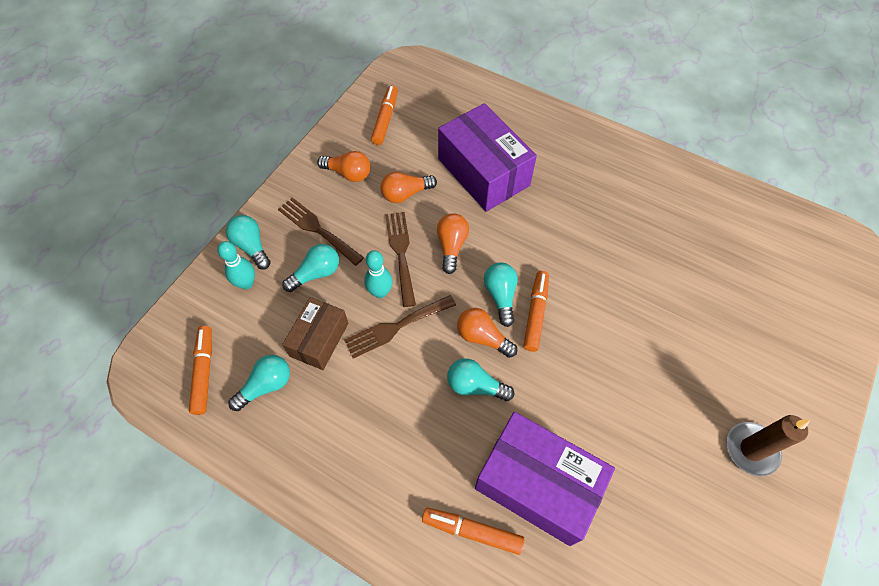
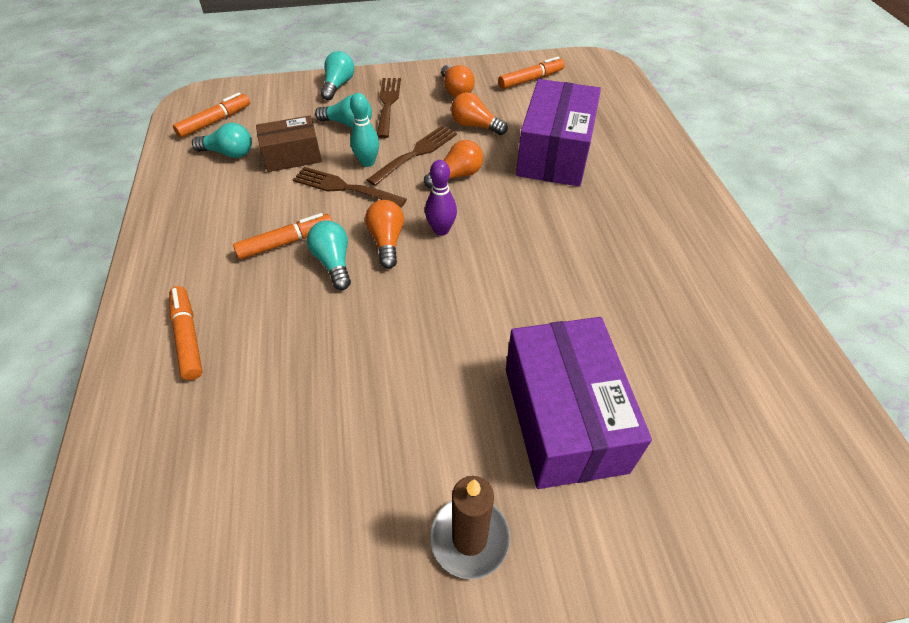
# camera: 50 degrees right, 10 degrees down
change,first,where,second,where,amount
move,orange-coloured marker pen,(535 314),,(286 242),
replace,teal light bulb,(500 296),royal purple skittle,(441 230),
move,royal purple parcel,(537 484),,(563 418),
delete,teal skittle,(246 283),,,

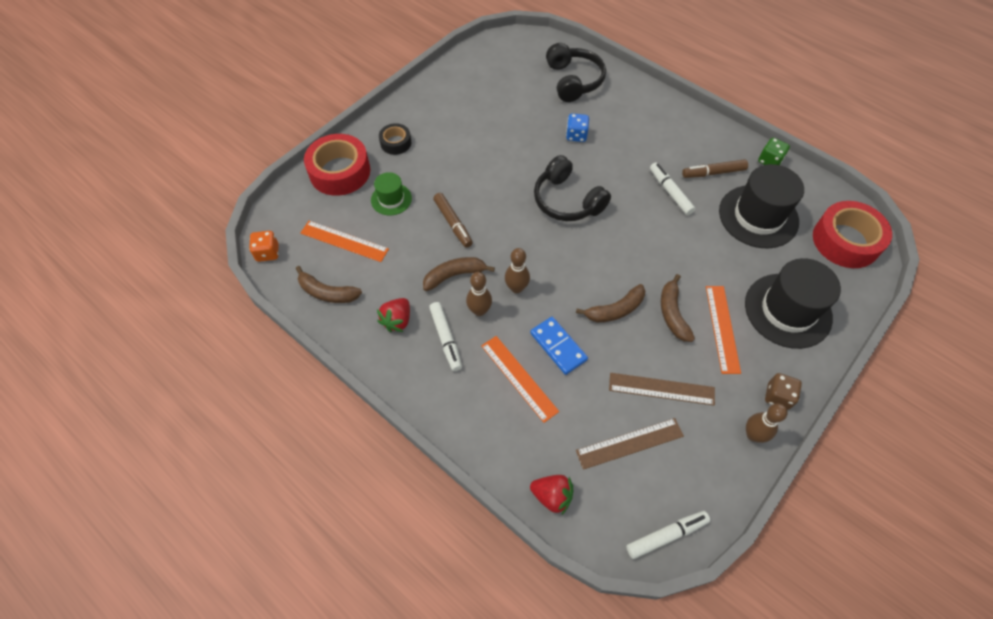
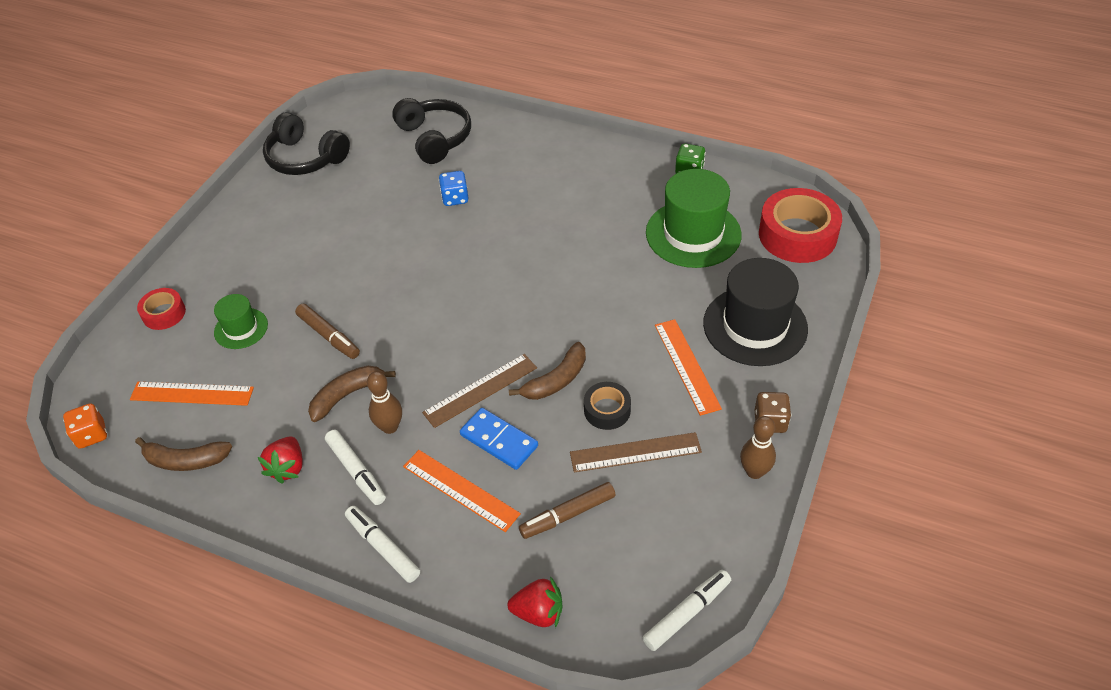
# camera: 15 degrees left, 10 degrees down
change,first,where,second,where,amount
resize,scarlet sticky tape,(340 172),,(164 313),x0.53
move,jet-black headphones,(567 200),,(305 158),
move,snow-white marker pen,(670 192),,(383 547),
move,dark brown straightedge,(629 443),,(480 390),
move,dark brown marker pen,(713 173),,(568 515),
move,jet-black sticky tape,(395 143),,(607 410),
recolor,jet-black top hat,(758 216),green top hat,(693 234),
delete,dark brown skittle,(516 288),,,
delete,dark brown banana,(672 313),,,

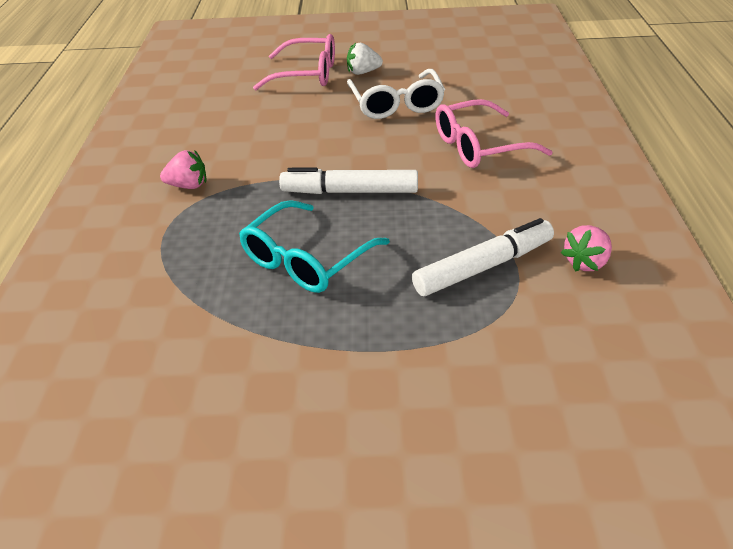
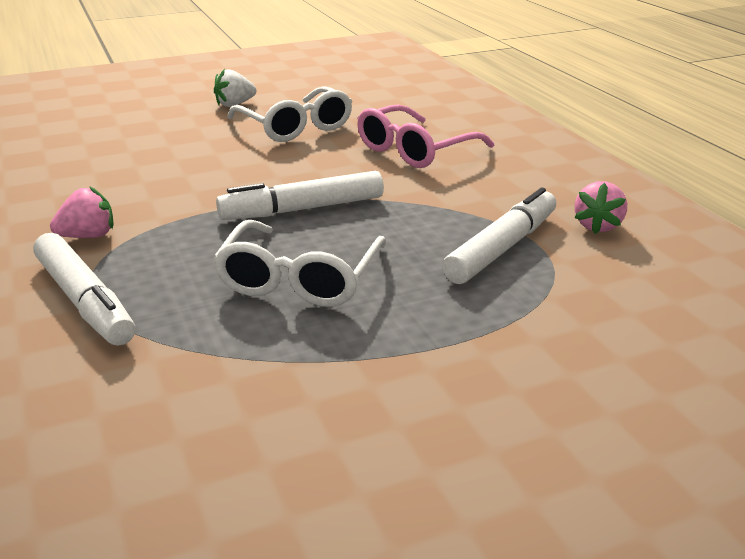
# camera: 25 degrees left, 10 degrees down
change,first,where,second,where,amount
insert,,,snow-white marker pen,(85 300),
recolor,teal spectacles,(306 259),snow-white spectacles,(299 279),
delete,rosy spectacles,(307 74),,,

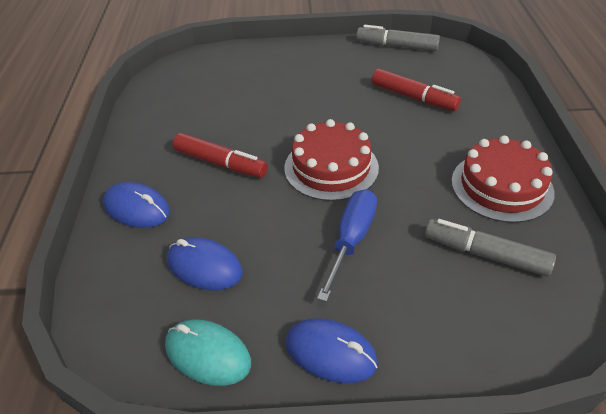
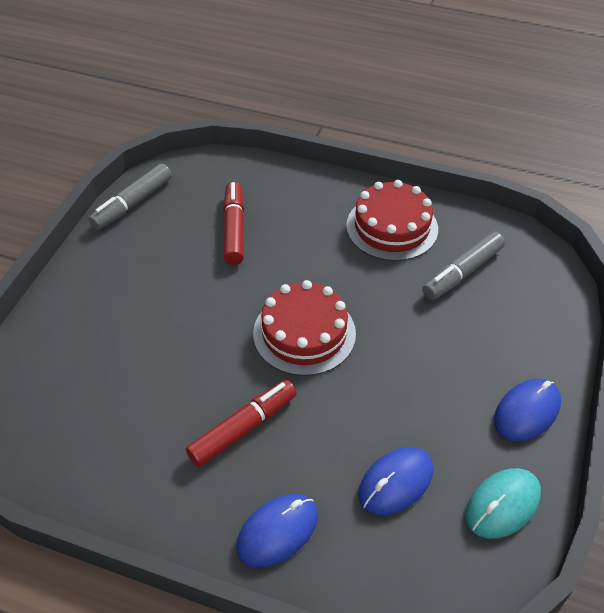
# camera: 70 degrees left, 5 degrees up
change,first,where,second,where,amount
rotate,scarlet marker pen,(413 98),,(234 229),60 degrees counterclockwise
delete,cobalt hand screwdriver,(351 240),,,

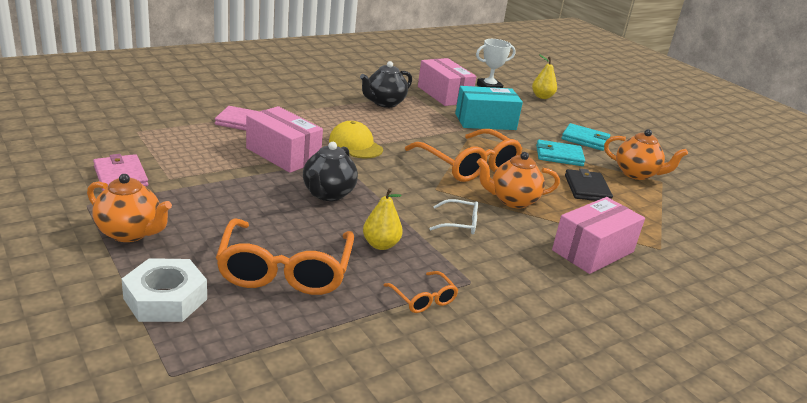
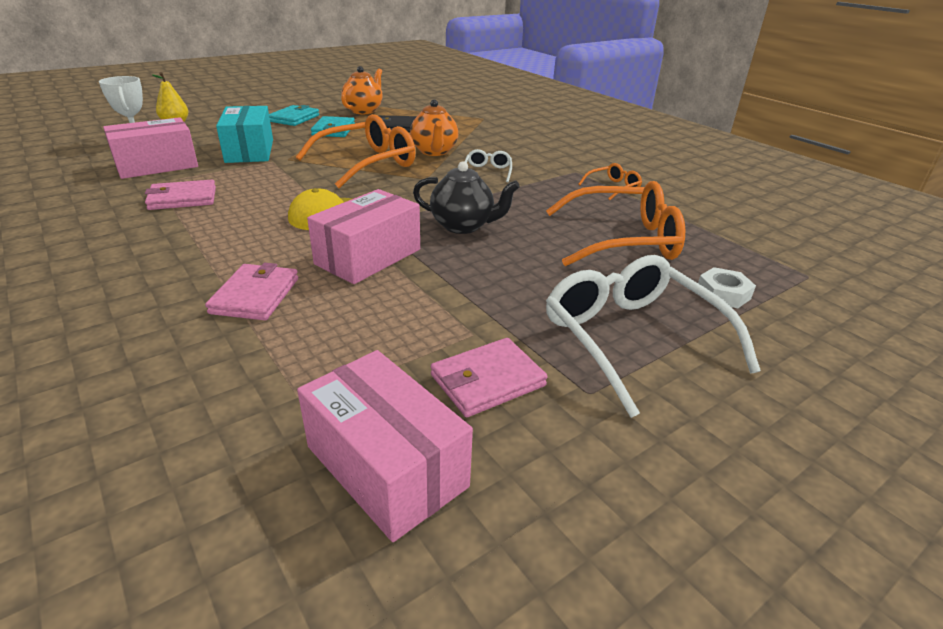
# camera: 90 degrees left, 5 degrees up
change,first,where,second,where,amount
replace,jet-black teapot,(384 103),rosy card wallet,(182 198),
move,rosy parcel,(593 251),,(386 466),
replace,orange-coloured teapot,(130 233),snow-white spectacles,(631 338),
resize,snow-white nut,(165 299),,(723 294),x0.62
delete,bright yellow toy pear,(380 245),,,

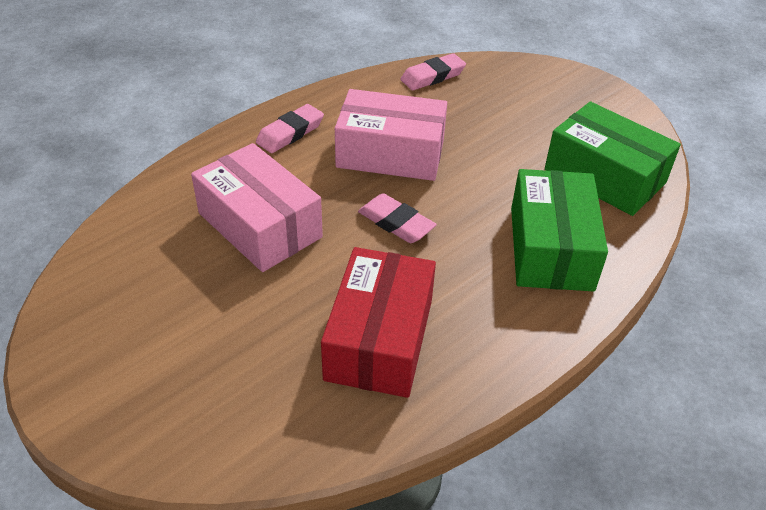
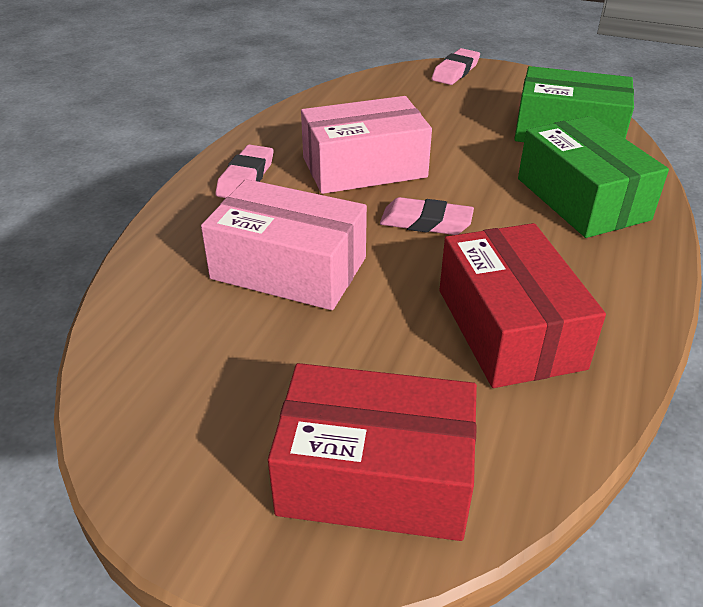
# camera: 25 degrees left, 5 degrees down
change,first,where,second,where,amount
insert,,,scarlet parcel,(375 476),
move,rosy gum eraser,(432 76),,(455 71),

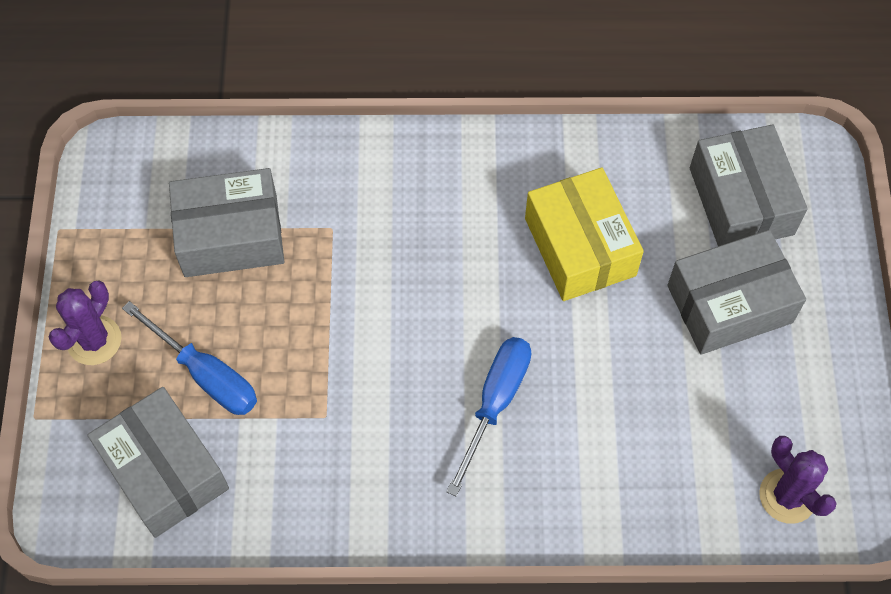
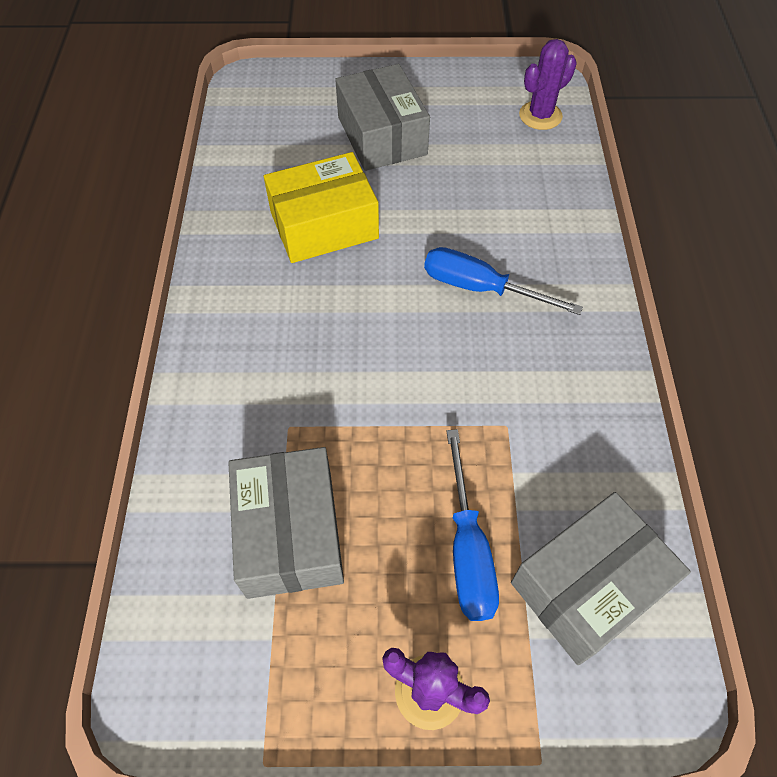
# camera: 90 degrees left, 5 degrees down
change,first,where,second,where,amount
rotate,cobalt hand screwdriver,(206 374),,(468 549),135 degrees clockwise
delete,gray parcel,(741 201),,,

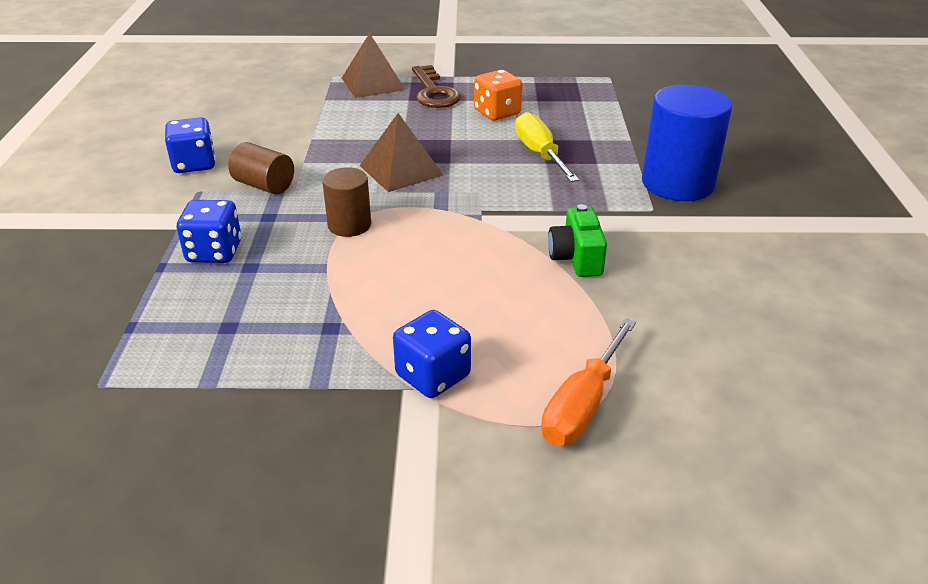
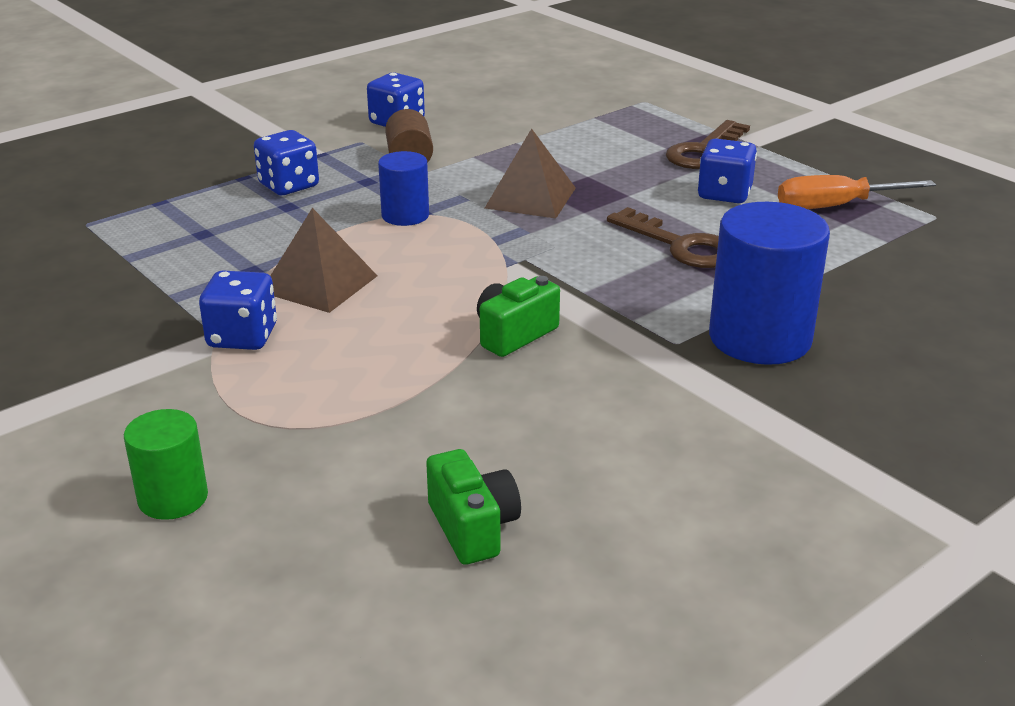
# camera: 50 degrees right, 5 degrees down
change,first,where,second,where,amount
insert,,,green cylinder shape,(173 498),
move,dark brown pyramid shape,(373 83),,(319 283),
recolor,dark brown cylinder shape,(349 225),cobalt cylinder shape,(405 215),
insert,,,green compact camera,(473 527),
replace,bright yellow hand screwdriver,(540 154),dark brown key,(680 245),
recolor,orange-coloured game die,(497 113),cobalt game die,(724 194),
move,orange-coloured hand screwdriver,(583 404),,(835 206),

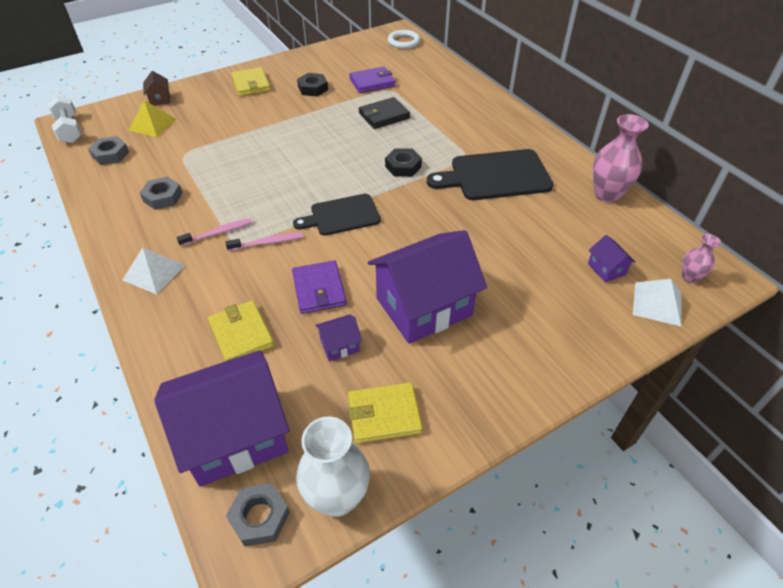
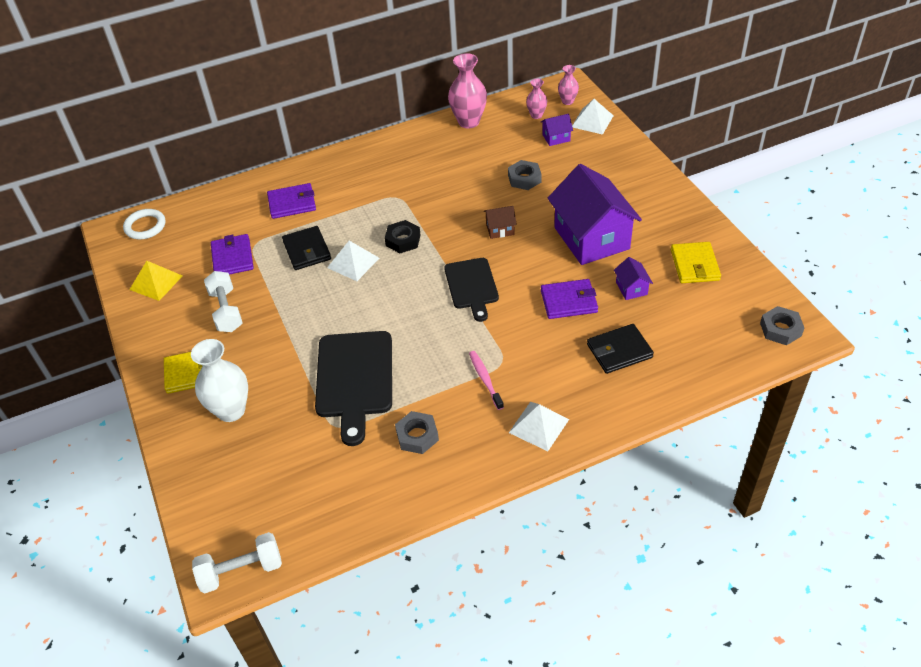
# camera: 80 degrees left, 0 degrees up
change,first,where,second,where,amount
move,bright yellow pyramid shape,(152 125),,(156 282),
move,snow-white flower vase,(337 497),,(231 410),
replace,jet-black nut,(313 88),snow-white dumbbell,(226 311),
insert,,,royal purple card wallet,(292 203),
move,jet-black bread board,(495 176),,(354 379),
insert,,,snow-white pyramid shape,(353 262),
move,dark brown house,(160 99),,(500 229),
move,gray nut,(110 154),,(524 179),
insert,,,rosy flower vase,(536 115),
recolor,bright yellow card wallet,(241 334),jet-black card wallet,(619 351),
delete,royal purple house,(235 435),,,
delete,rosy dental brush,(267 242),,,

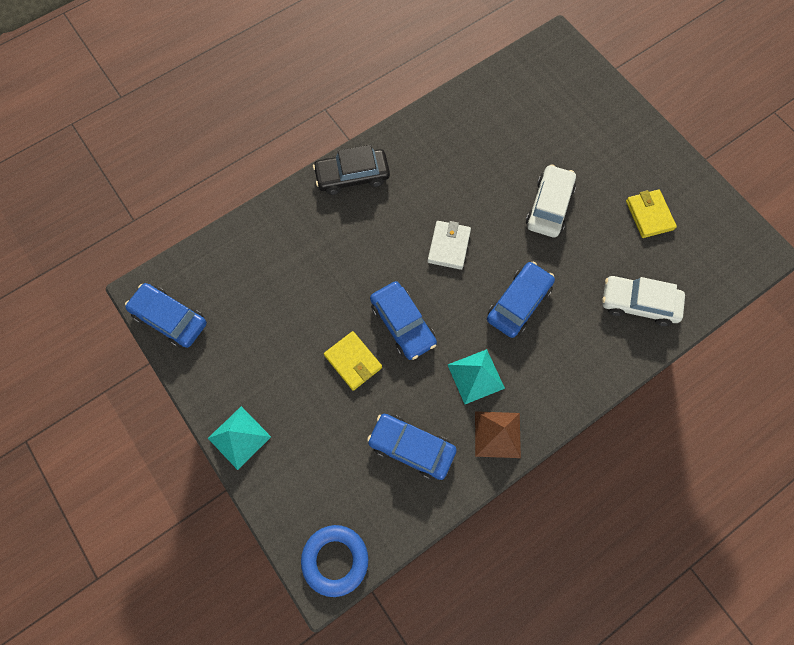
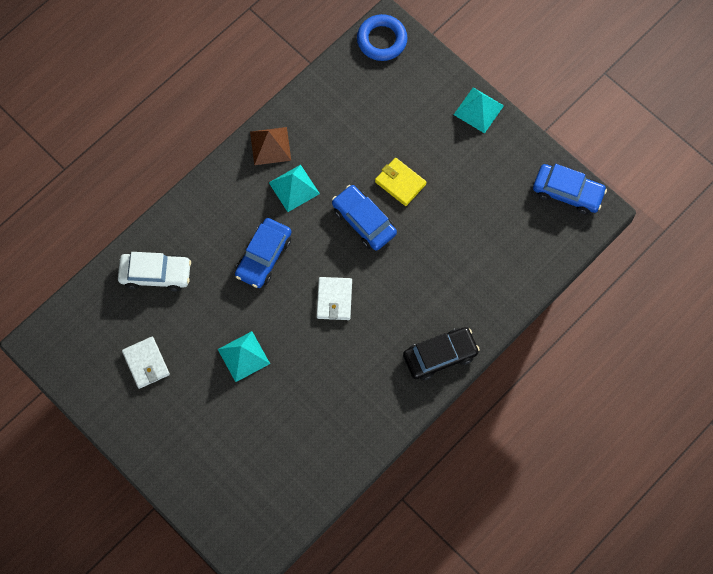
# camera: 170 degrees right, 0 degrees up
change,first,where,second,where,amount
recolor,bright yellow card wallet,(649 215),snow-white card wallet,(146 363),
replace,snow-white car,(549 206),teal pyramid shape,(243 356),
delete,cobalt car,(411 448),,,

